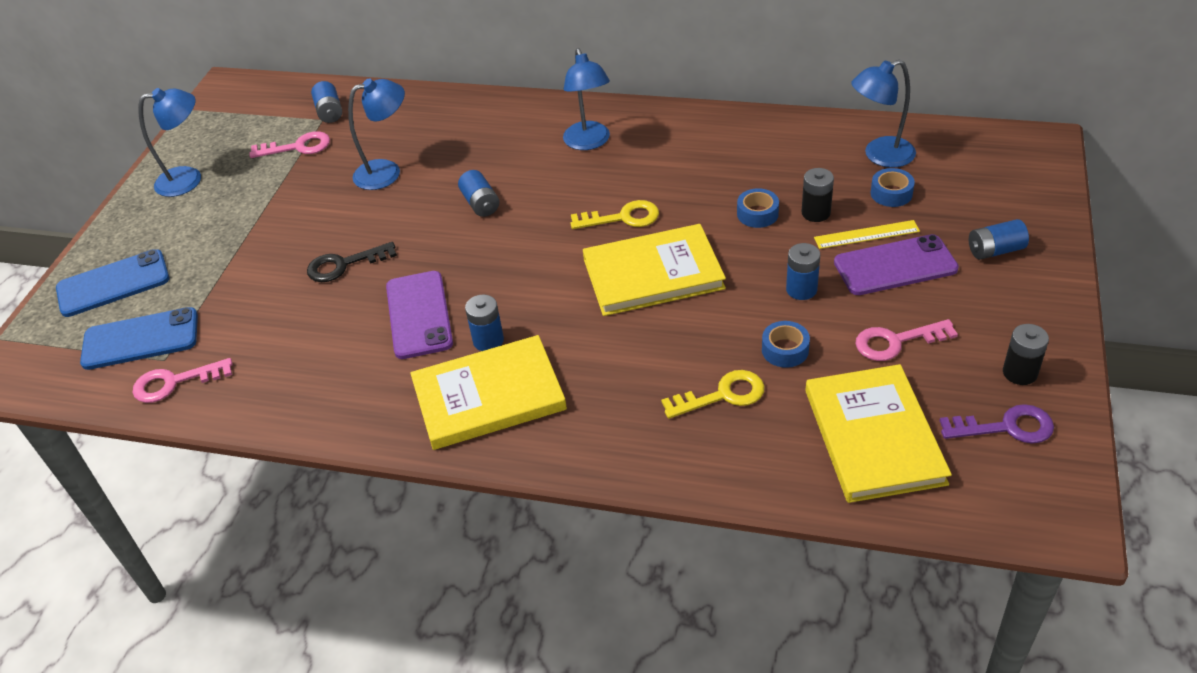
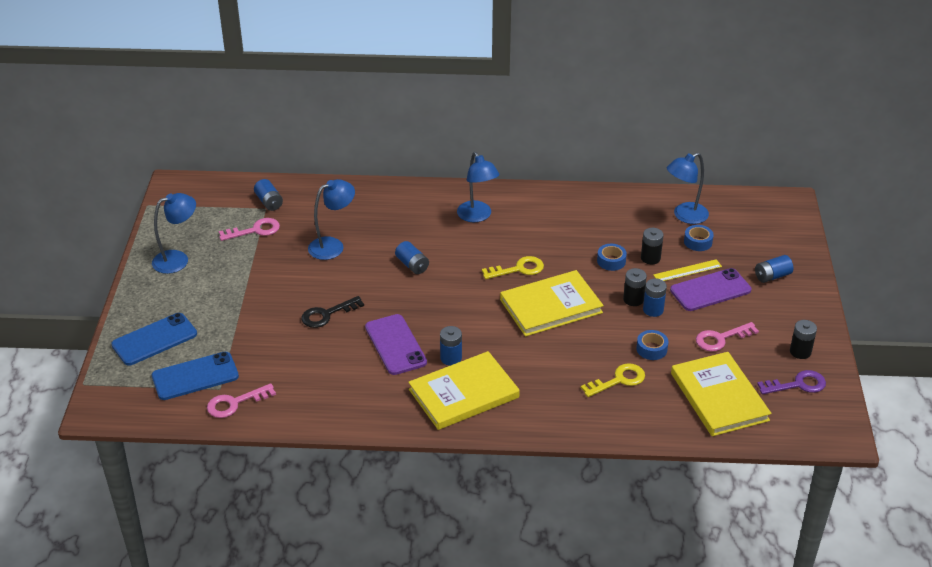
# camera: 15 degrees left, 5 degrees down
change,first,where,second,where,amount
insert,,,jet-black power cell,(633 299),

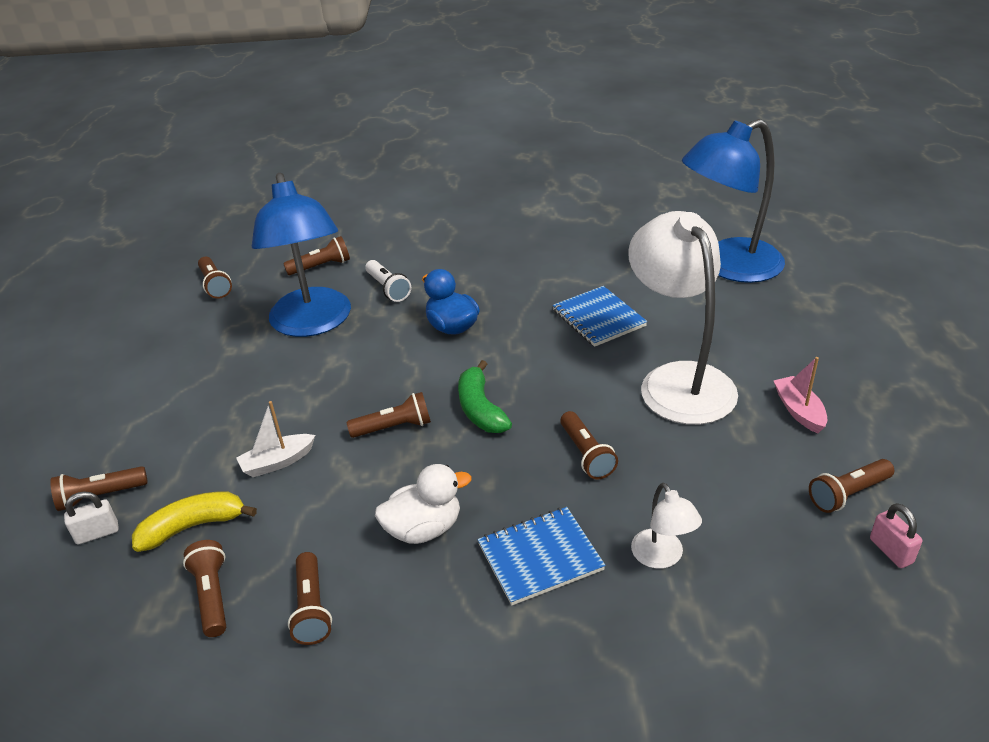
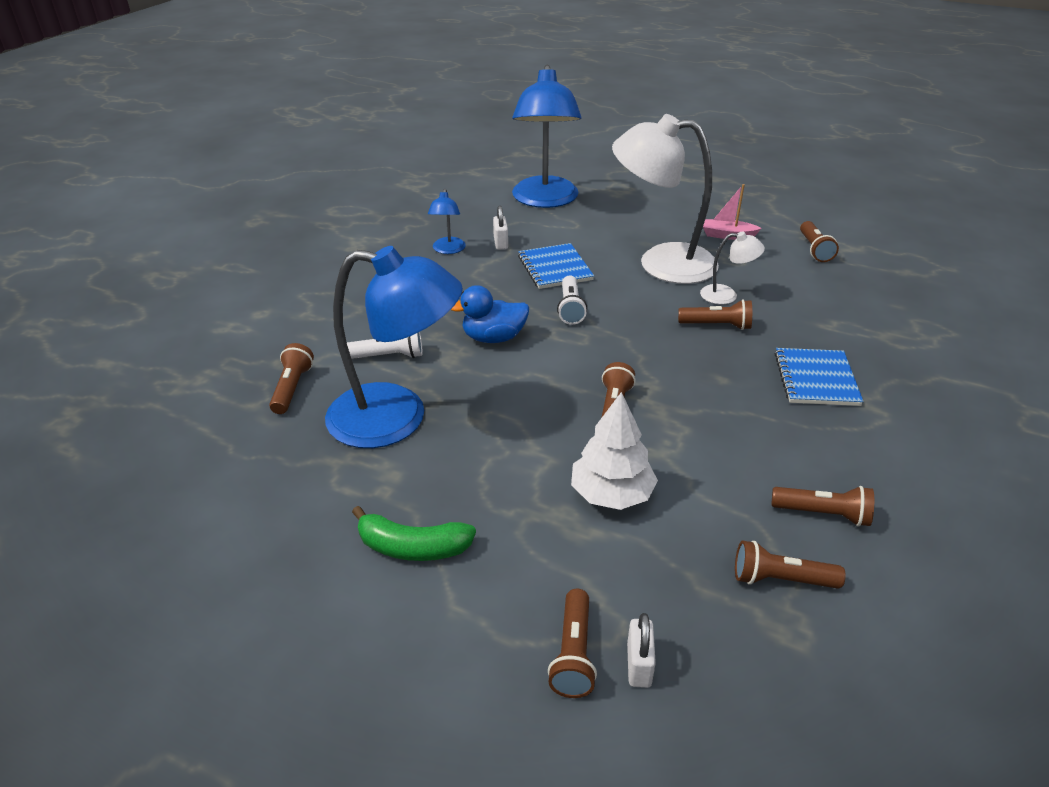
# camera: 65 degrees left, 0 degrees up
change,first,where,second,where,amount
move,green banana,(480 409),,(413 547),
insert,,,cobalt reading lamp,(448 250),
insert,,,snow-white small lock,(501 243),
rotate,cobalt notepad,(598 318),,(555 268),75 degrees clockwise
insert,,,snow-white torch,(571 308),
replace,snow-white boat,(277 462),snow-white toy tree,(612 494),
move,snow-white reading lamp,(662 557),,(726 295),
delete,bright yellow banana,(193 526),,,
delete,dark brown torch,(215 285),,,
delete,snow-white duck,(424 529),,,
delete,rosy small lock,(891 551),,,

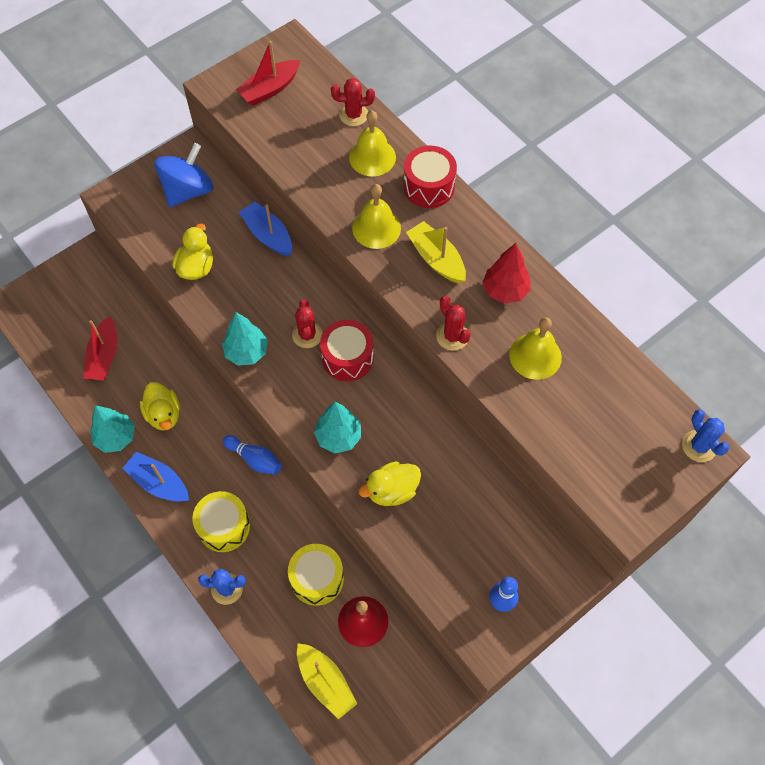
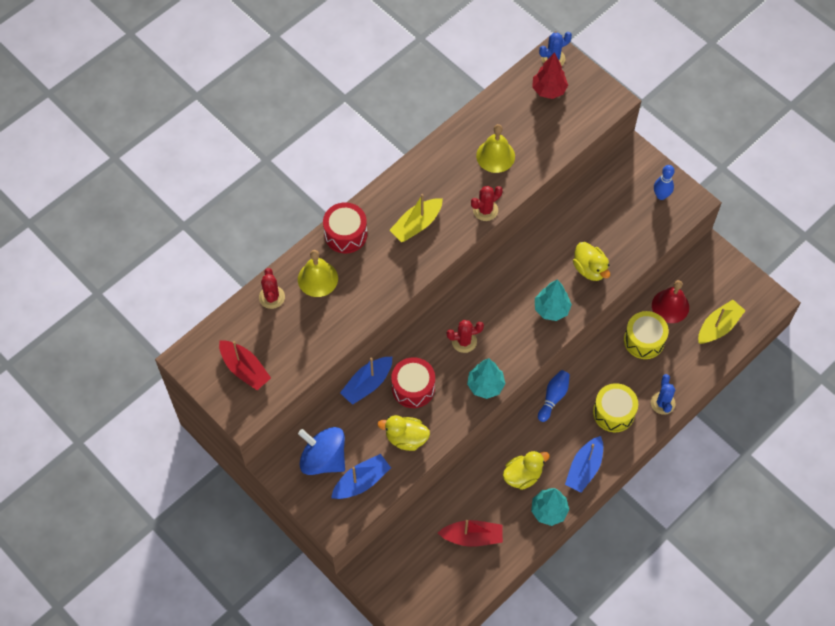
# camera: 95 degrees left, 0 degrees up
change,first,where,second,where,amount
insert,,,cobalt boat,(361 482),
move,scarlet snare drum,(347 358),,(413 388),
move,scarlet toy tree,(505 291),,(549 90),
delete,bright yellow school bell,(376 228),,,

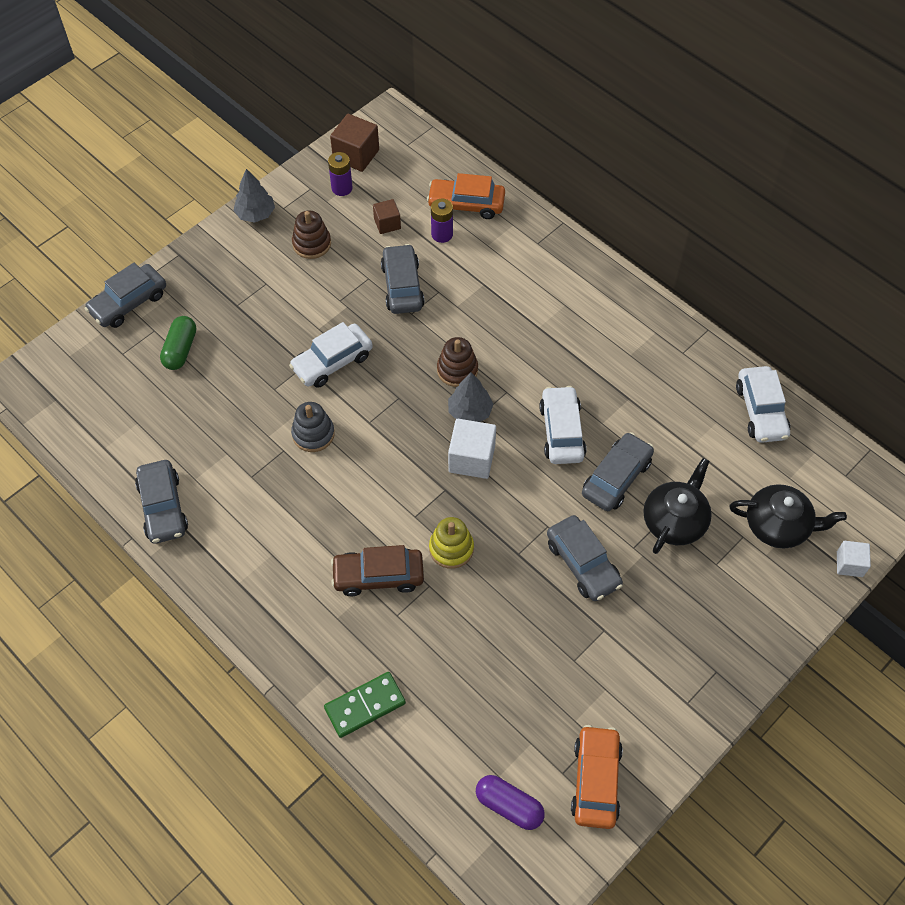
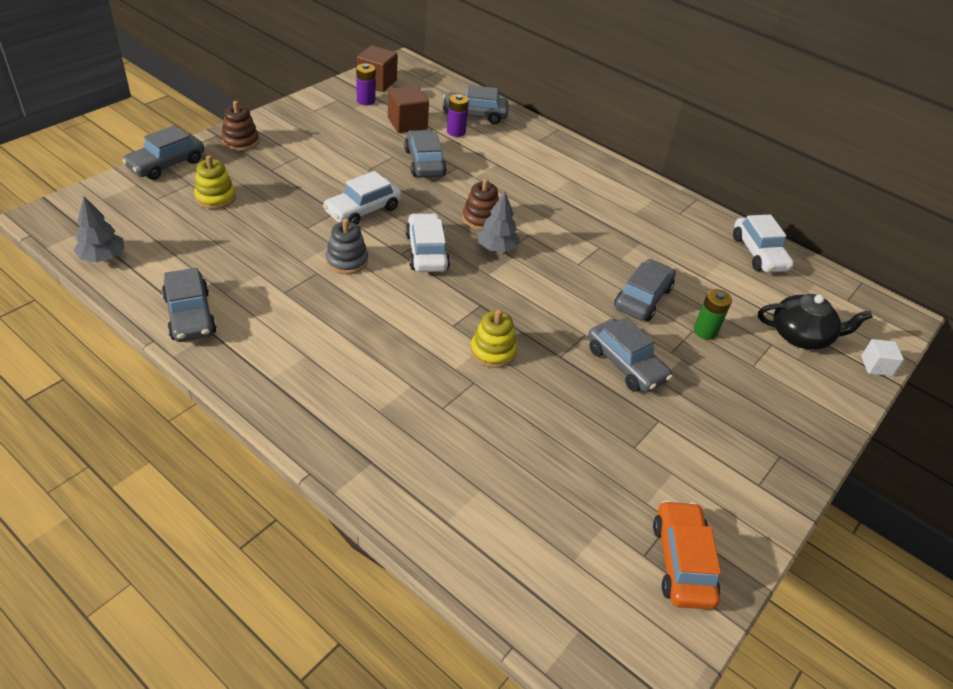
# camera: 10 degrees left, 15 degrees down
change,first,where,second,where,amount
move,gray toy tree,(255 214),,(102 257),
replace,green pill,(180 350),bright yellow ring stacker,(215 197),
move,dark brown ring stacker,(312 244),,(240 141),
resize,dark brown block,(387 224),,(407 123),x1.64
move,snow-white car,(561 431),,(426 252),
recolor,orange-coloured car,(466 204),gray car,(474 115),
replace,jet-black teapot,(675 520),green power cell,(705 331),
delete,green domino,(365 705),,,
delete,dark brown car,(378 576),,,
delete,snow-white block,(471 458),,,
delete,royal purple pill,(509 806),,,

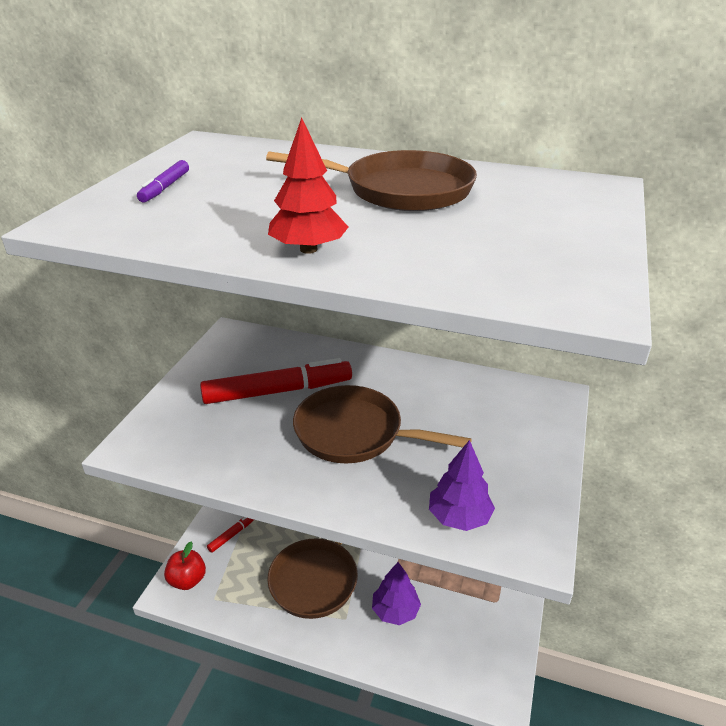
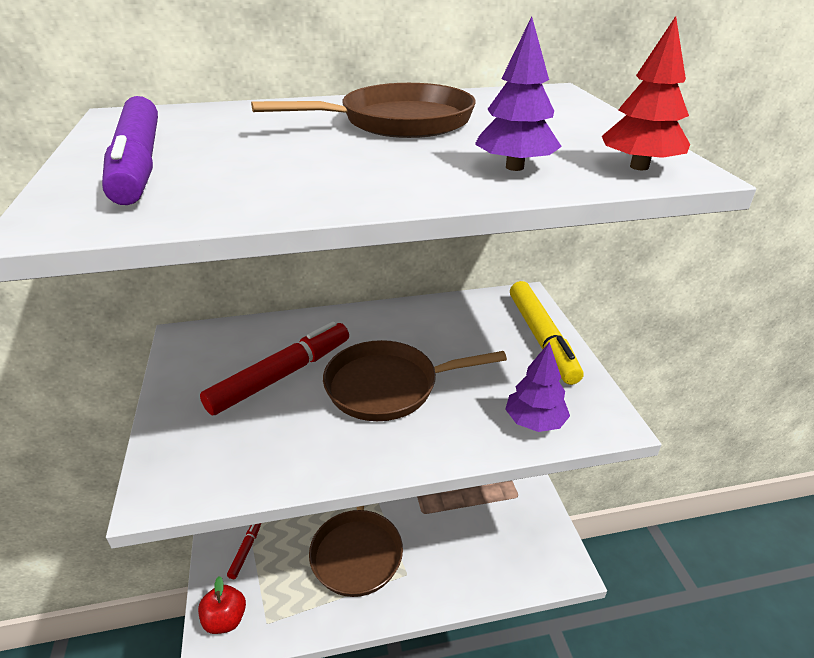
# camera: 30 degrees left, 0 degrees up
change,first,where,second,where,amount
resize,royal purple marker pen,(165 188),,(138 164),x2.12
move,royal purple toy tree,(395 611),,(514 167),
insert,,,bright yellow marker pen,(541 338),
move,scarlet toy tree,(308 249),,(639 167),

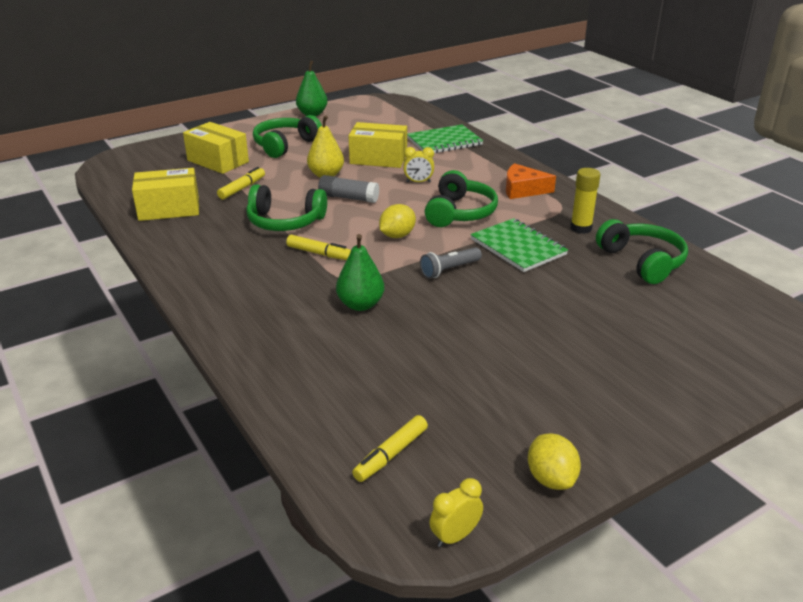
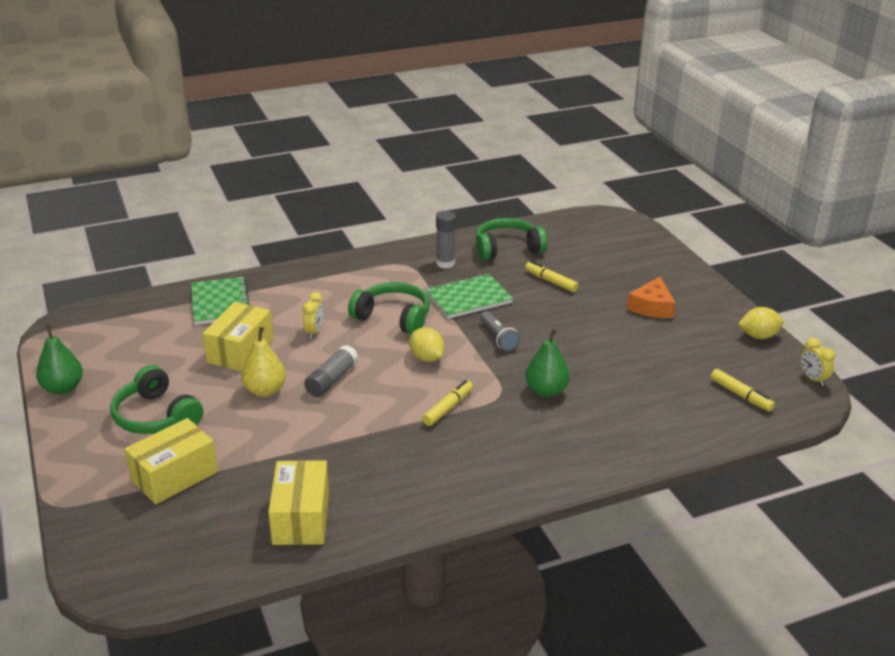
# camera: 80 degrees left, 0 degrees up
change,first,where,second,where,amount
recolor,bright yellow glue,(581 228),gray glue,(445 263),
move,bright yellow marker pen,(242 188),,(550 281),
move,orange-coloured cheese,(523 190),,(652 307),
delete,green headphones,(285 221),,,

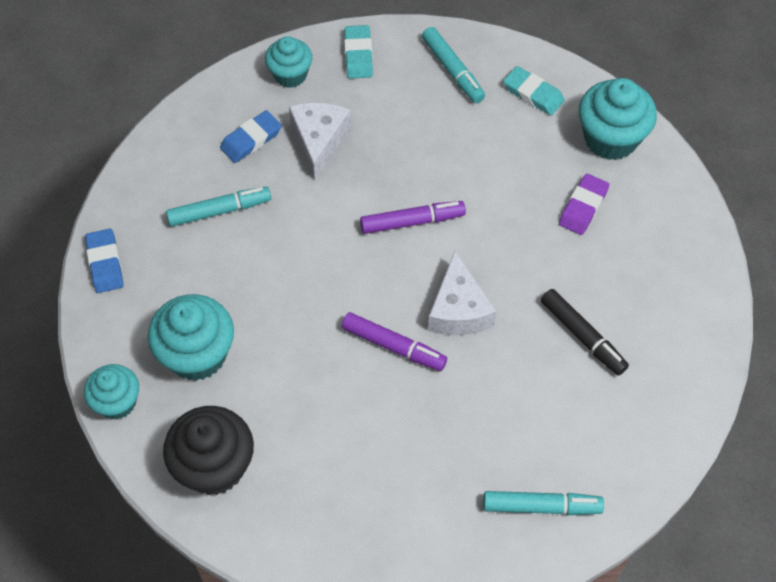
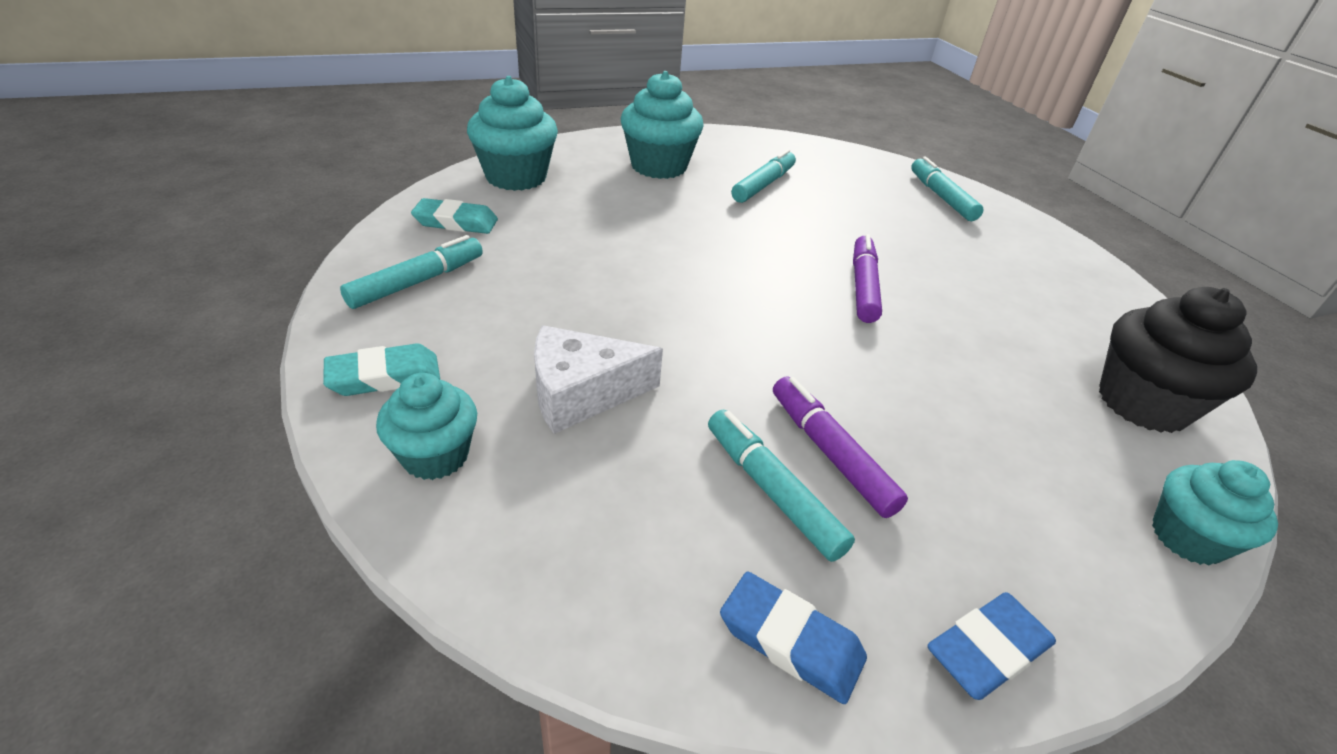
# camera: 110 degrees left, 20 degrees down
change,first,where,second,where,amount
rotate,teal gum eraser,(533 94),,(456 222),75 degrees clockwise
move,teal muffin,(197 355),,(659 166),
move,cobalt gum eraser,(251 139),,(790 641),
recolor,jet-black marker pen,(582 336),teal marker pen,(763 185),
move,royal purple marker pen,(412 221),,(830 453),
delete,snow-white cheese,(458 310),,,
delete,royal purple gum eraser,(583 207),,,

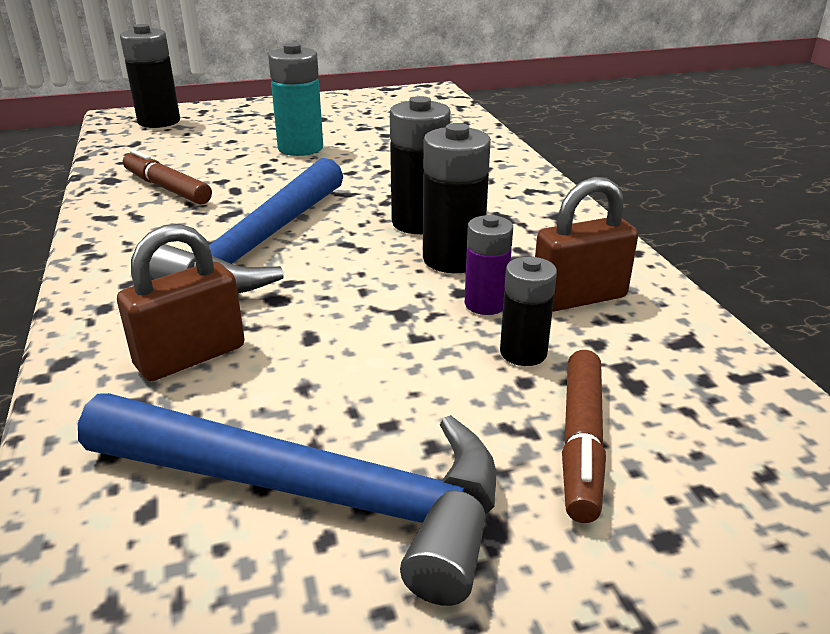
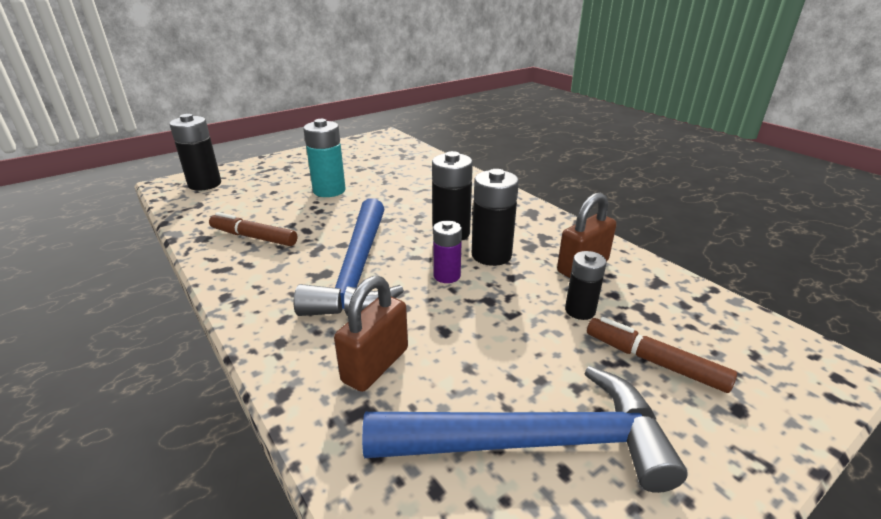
# camera: 20 degrees left, 0 degrees up
change,first,where,second,where,amount
move,royal purple power cell,(485 304),,(447 276),
rotate,dark brown marker pen,(581 442),,(654 361),135 degrees clockwise

